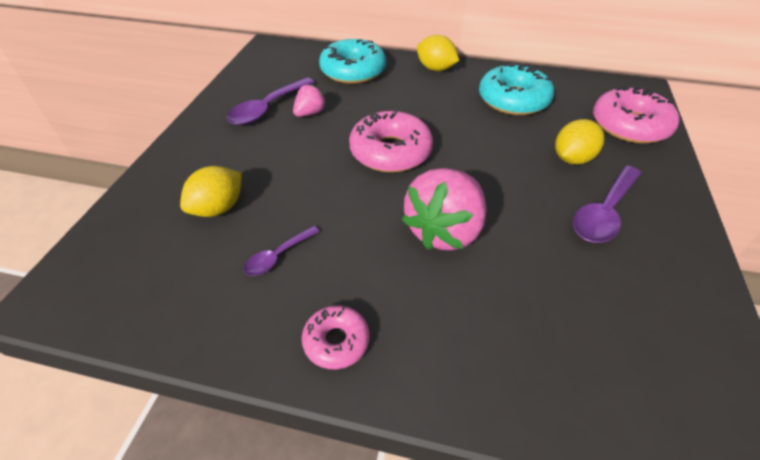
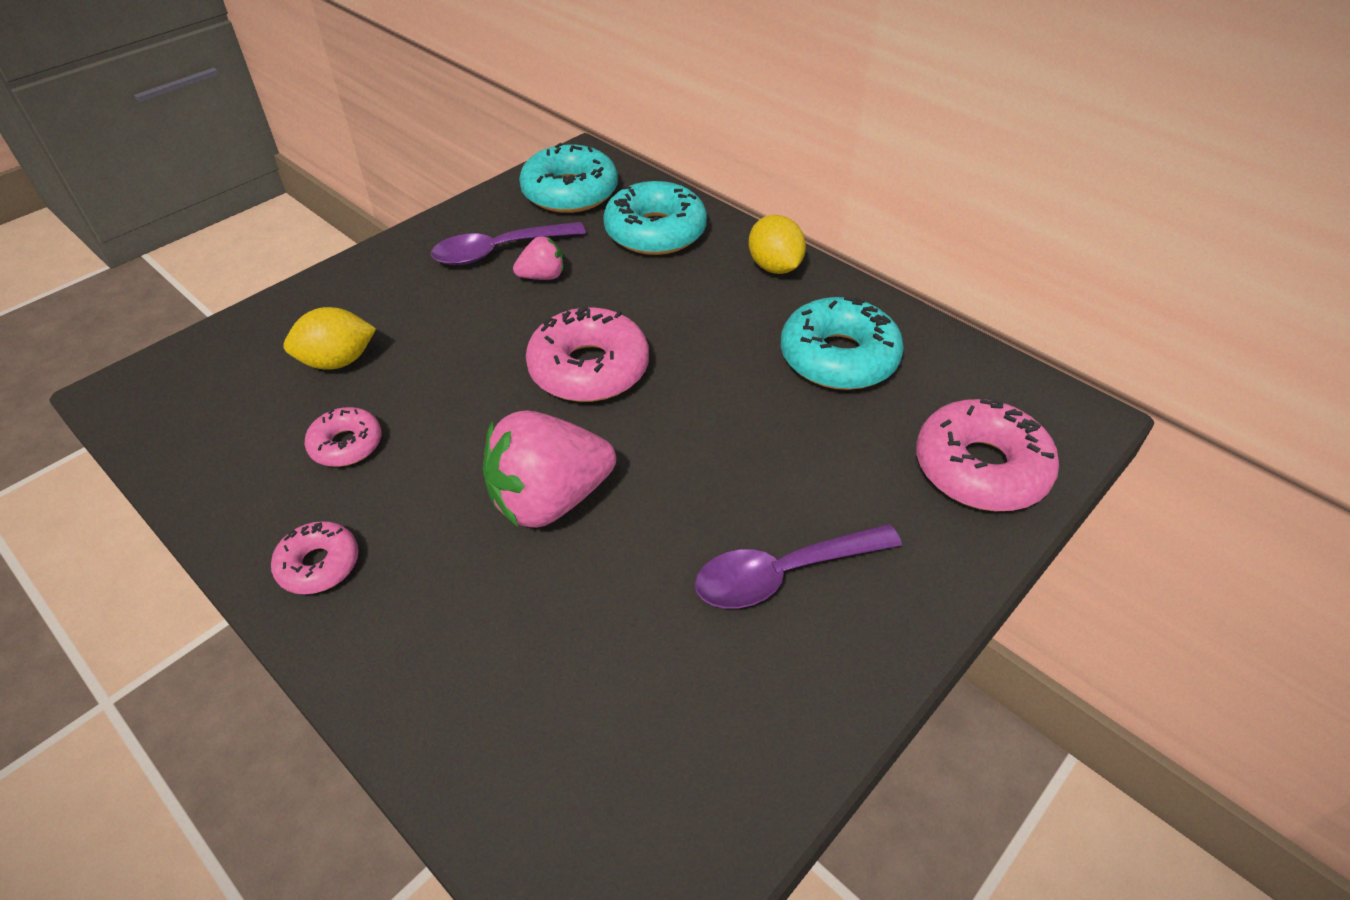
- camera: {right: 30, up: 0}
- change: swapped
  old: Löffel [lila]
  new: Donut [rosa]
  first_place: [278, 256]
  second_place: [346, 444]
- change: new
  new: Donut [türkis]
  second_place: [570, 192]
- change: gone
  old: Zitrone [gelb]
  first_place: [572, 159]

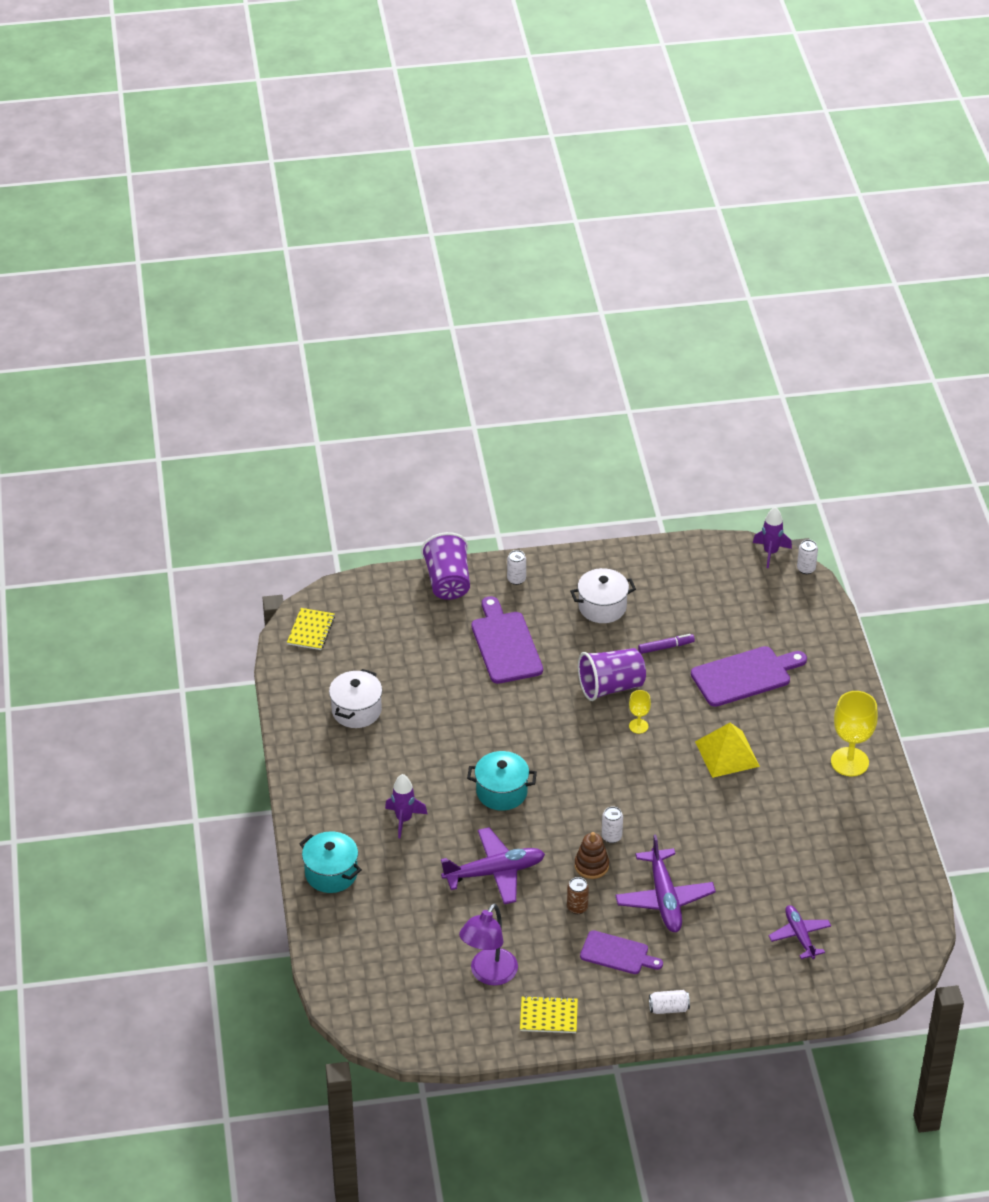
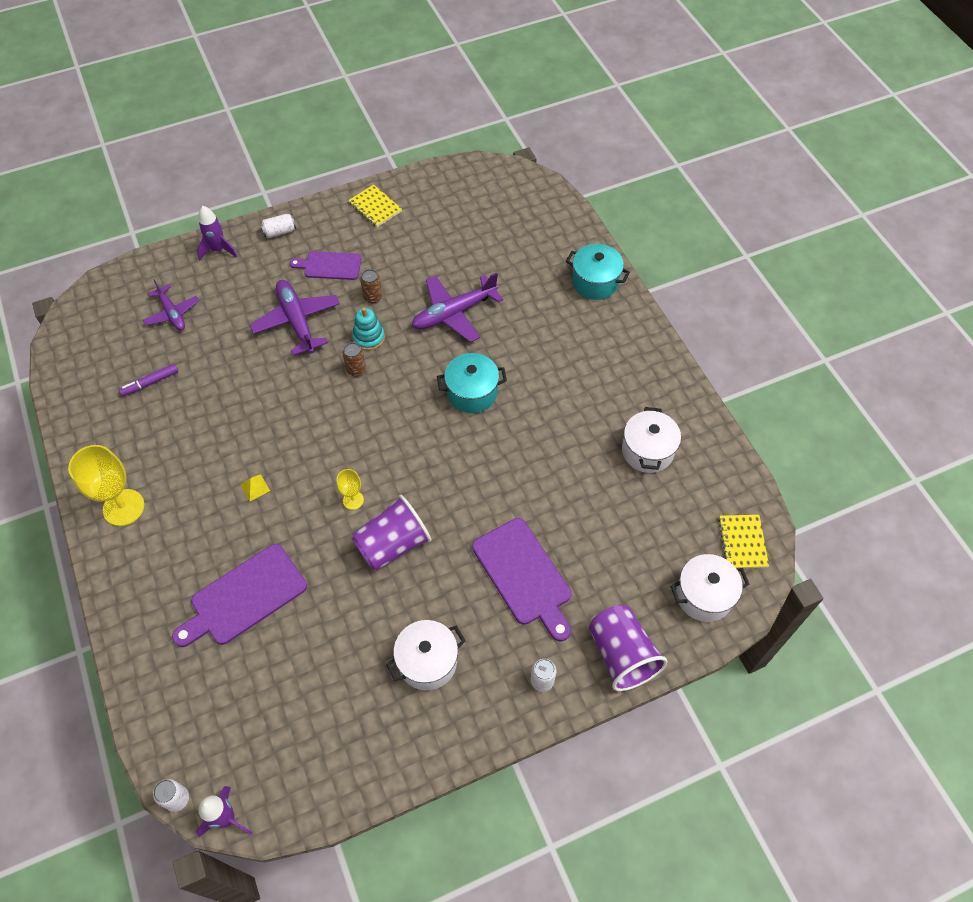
- camera: {right: 165, up: 15}
- change: shifted
  old: Filzstift [lila]
  first_place: [665, 647]
  second_place: [150, 383]
- change: shifted
  old: Rakete [lila]
  first_place: [404, 819]
  second_place: [218, 250]
- change: scaled
  old: Pyramide [gelb]
  first_place: [727, 754]
  second_place: [255, 487]
  factor: 0.42
- change: repainted
  old: Dose [weiß]
  new: Dose [braun]
  first_place: [611, 837]
  second_place: [356, 370]
- change: rotated
  old: Notizbuch [gelb]
  first_place: [548, 1016]
  second_place: [375, 207]
  degrees: 60
- change: repainted
  old: Stapelspielzeug [braun]
  new: Stapelspielzeug [türkis]
  first_place: [591, 866]
  second_place: [369, 338]
- change: new
  new: Kochtopf [weiß]
  second_place: [704, 595]
- change: gone
  old: Lampe [lila]
  first_place: [489, 974]

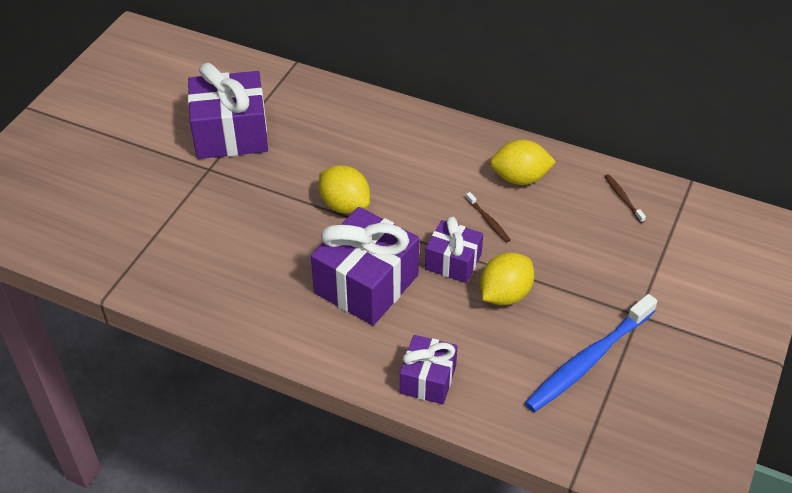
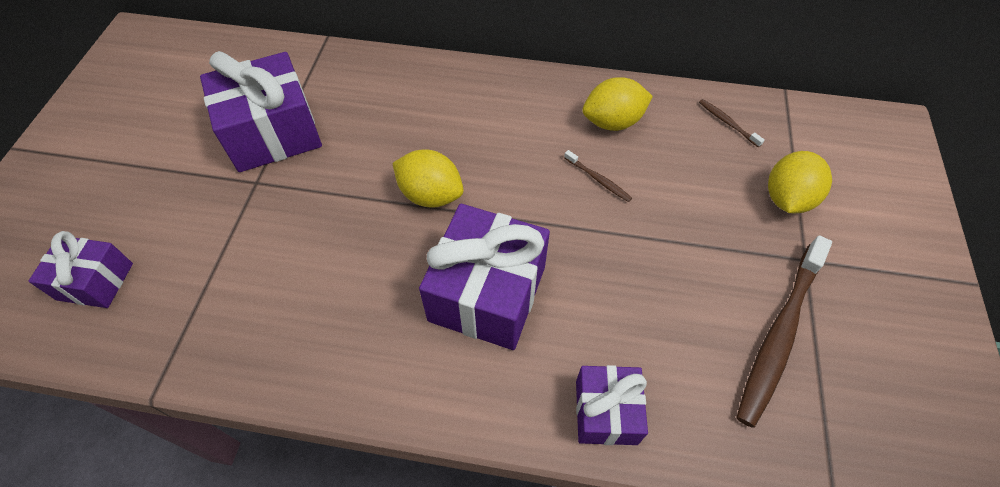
- camera: {right: -15, up: 10}
- change: shifted
  old: Geschenk [lila]
  first_place: [453, 262]
  second_place: [95, 281]
- change: repainted
  old: Zahnbürste [blau]
  new: Zahnbürste [braun]
  first_place: [588, 361]
  second_place: [779, 335]
- change: shifted
  old: Zitrone [gelb]
  first_place: [505, 294]
  second_place: [787, 198]

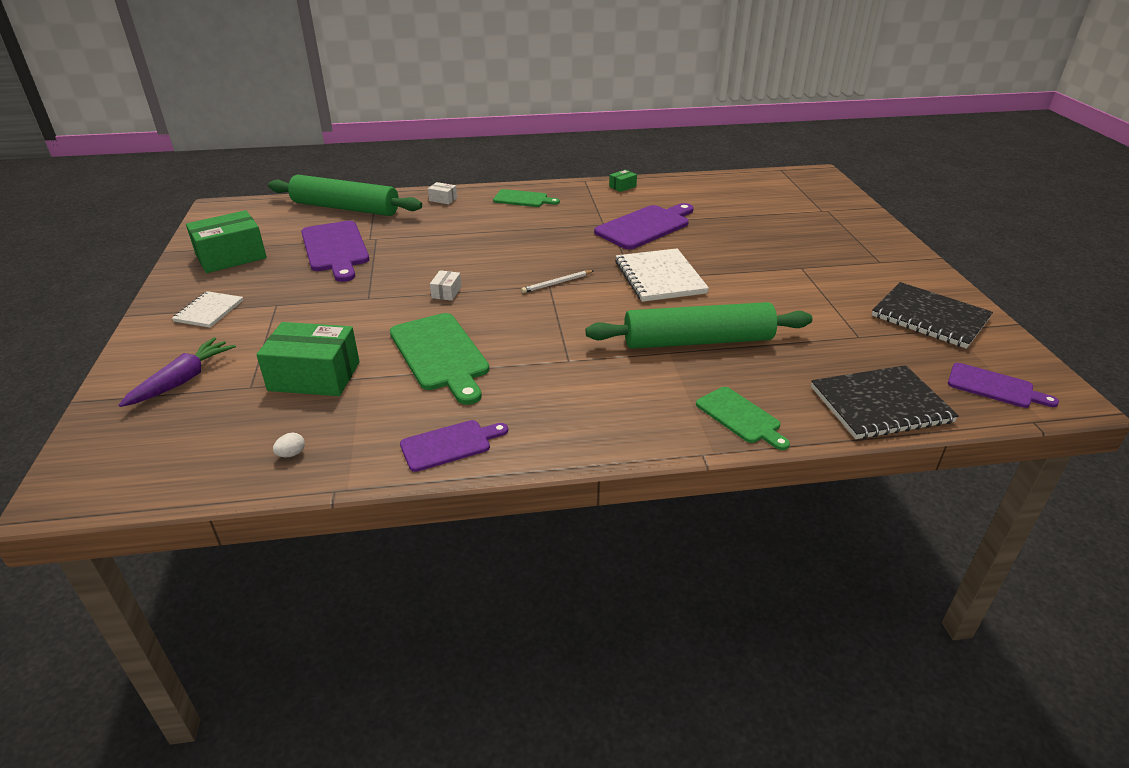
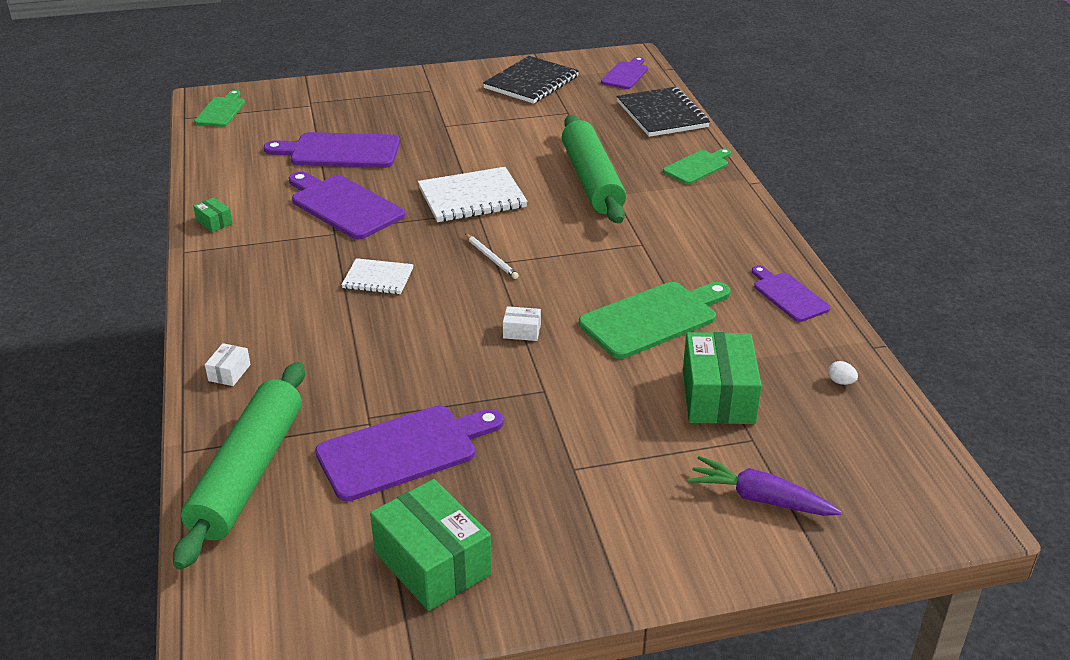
- camera: {right: -95, up: 0}
- change: shifted
  old: Schneidebrett [grün]
  first_place: [523, 199]
  second_place: [221, 111]
- change: new
  new: Schneidebrett [lila]
  second_place: [340, 151]
- change: shifted
  old: Notizbuch [weiß]
  first_place: [209, 311]
  second_place: [378, 278]

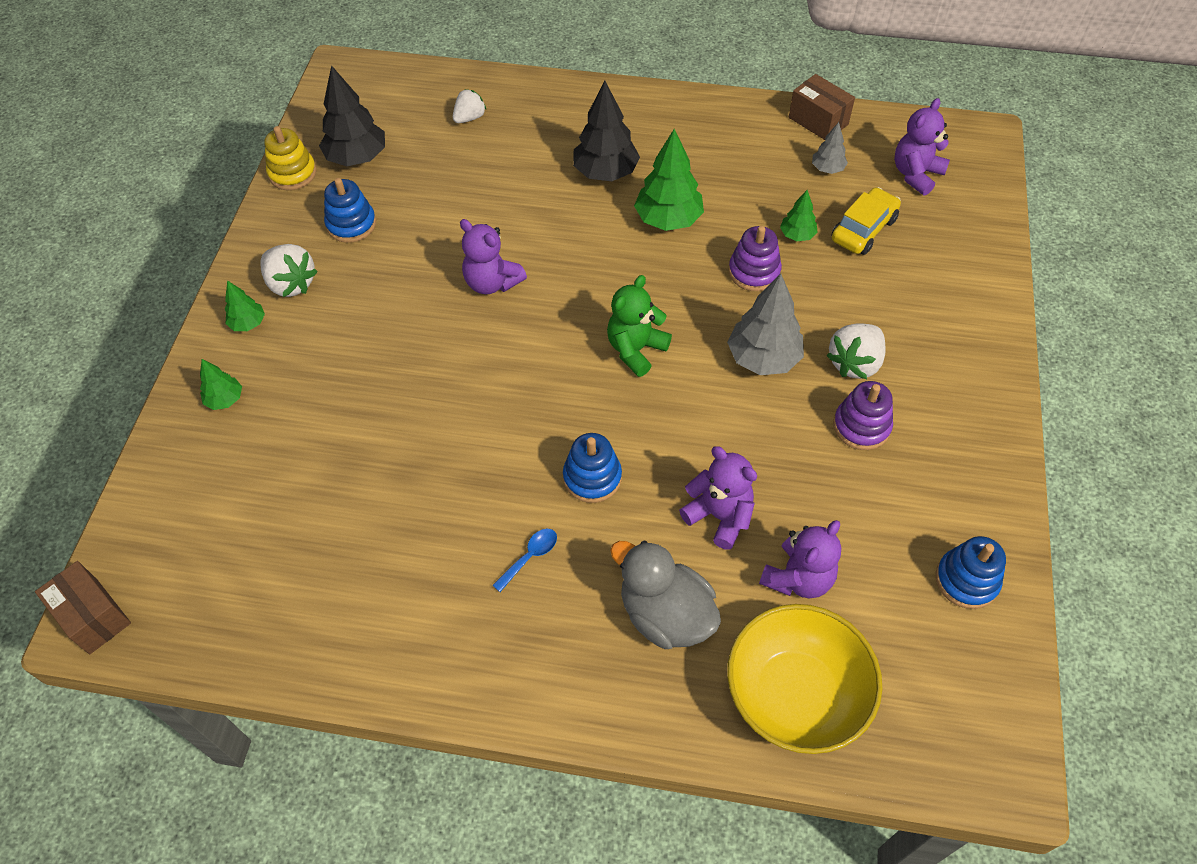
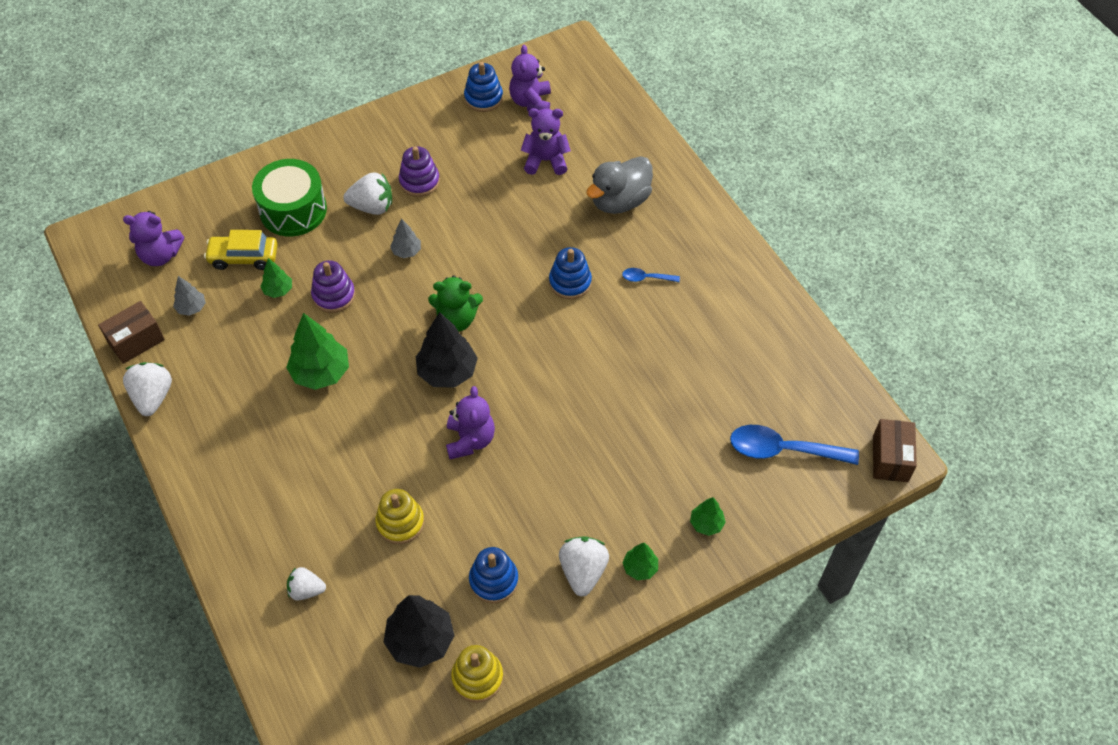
- camera: {right: -130, up: 0}
- change: rotated
  old: Schachtel [braun]
  first_place: [818, 121]
  second_place: [136, 341]
  degrees: 45
- change: new
  new: Erdbeere [weiß]
  second_place: [153, 397]
- change: new
  new: Trommel [grün]
  second_place: [293, 210]
- change: new
  new: Stapelspielzeug [gelb]
  second_place: [400, 522]
- change: scaled
  old: Baum [grau]
  first_place: [763, 358]
  second_place: [406, 251]
  factor: 0.53
- change: shifted
  old: Baum [schwarz]
  first_place: [606, 172]
  second_place: [447, 372]
- change: shifted
  old: Teddybär [lila]
  first_place: [719, 516]
  second_place: [531, 102]
- change: rotated
  old: Ente [grau]
  first_place: [665, 614]
  second_place: [619, 201]
  degrees: 45
- change: new
  new: Löffel [blau]
  second_place: [783, 450]
- change: gone
  old: Schüssel [gelb]
  first_place: [795, 695]

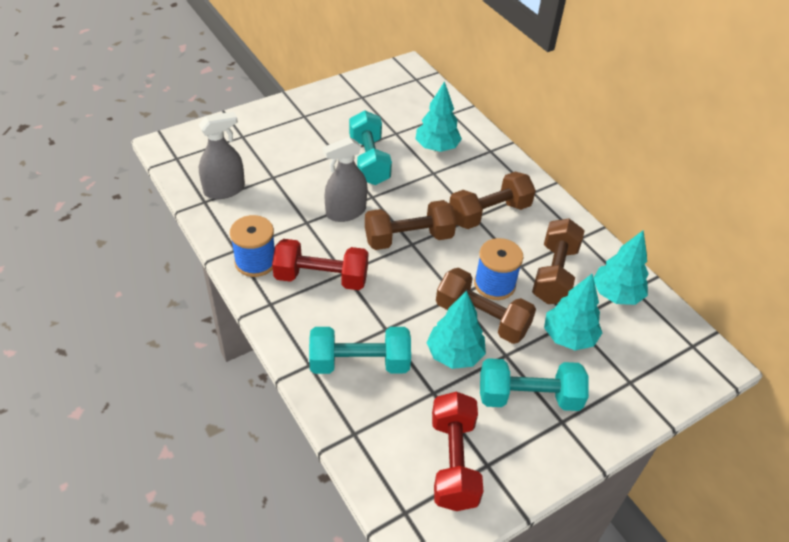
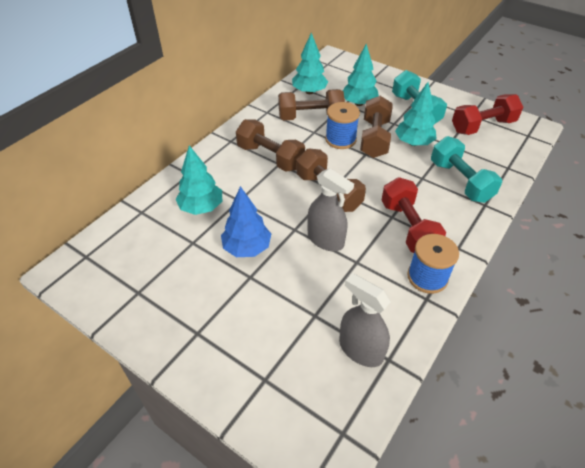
- camera: {right: -110, up: 0}
- change: swapped
  old: Hantel [türkis]
  new: Baum [blau]
  first_place: [369, 161]
  second_place: [247, 248]

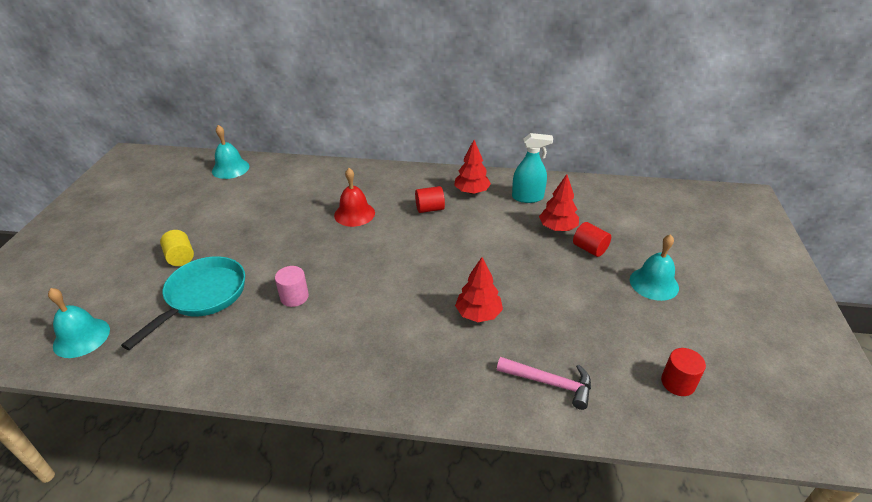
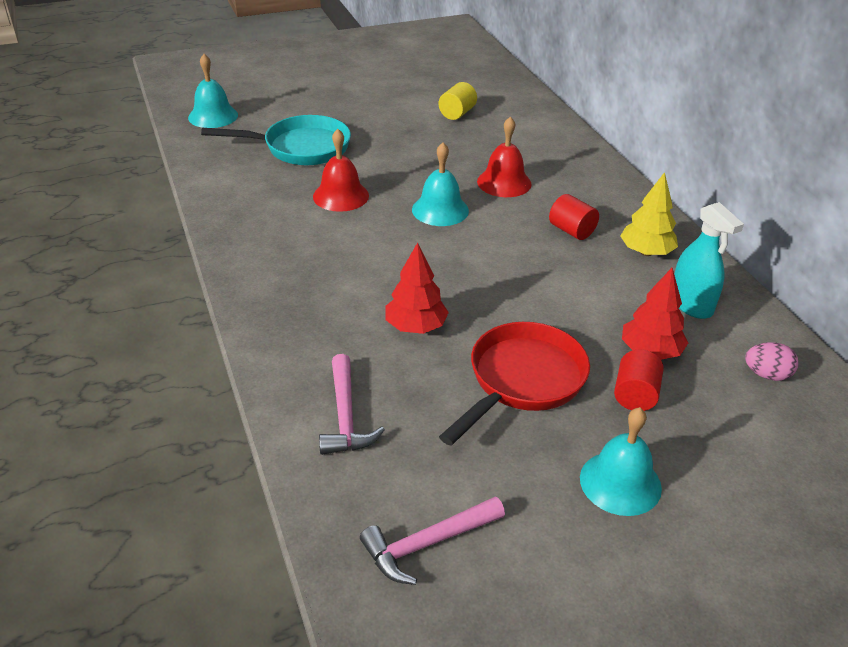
- camera: {right: 60, up: 0}
- change: swapped
  old: Vollzylinder [rosa]
  new: Glocke [rot]
  first_place: [294, 297]
  second_place: [341, 196]
- change: swapped
  old: Vollzylinder [rot]
  new: Hammer [rosa]
  first_place: [678, 383]
  second_place: [427, 544]
- change: shifted
  old: Glocke [türkis]
  first_place: [230, 168]
  second_place: [440, 210]
- change: shifted
  old: Vollzylinder [gelb]
  first_place: [180, 257]
  second_place: [457, 113]
- change: new
  new: Pfanne [rot]
  second_place: [522, 381]
- change: repainted
  old: Baum [rot]
  new: Baum [gelb]
  first_place: [471, 192]
  second_place: [646, 252]
- change: new
  new: Ei [rosa]
  second_place: [766, 375]

